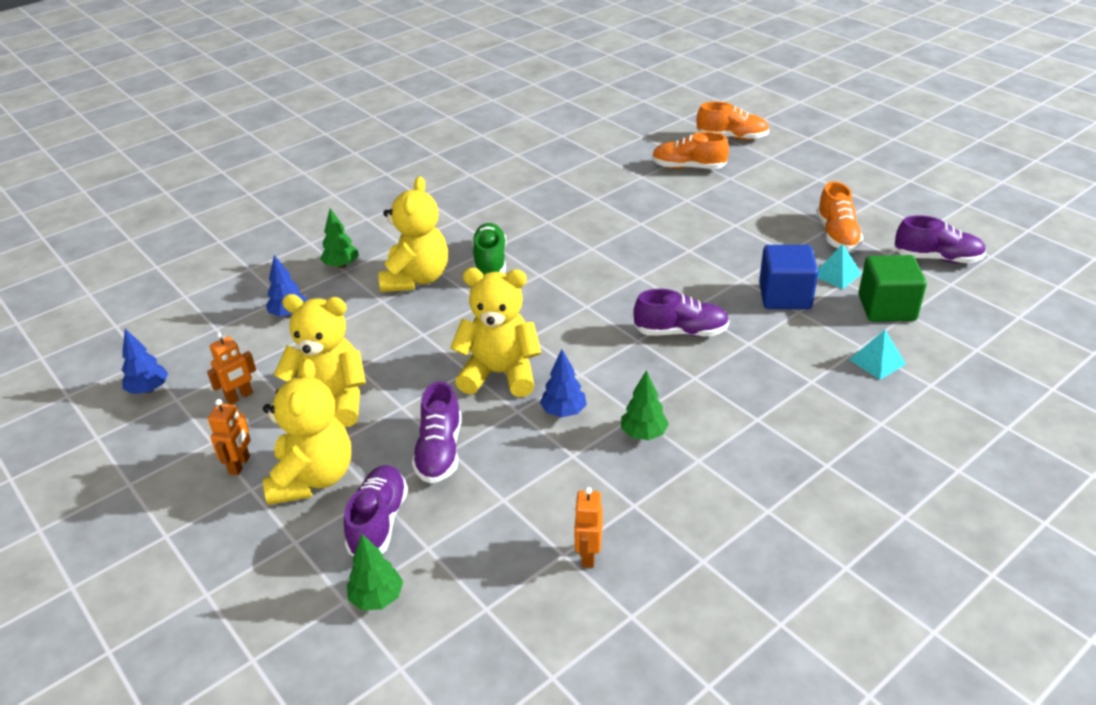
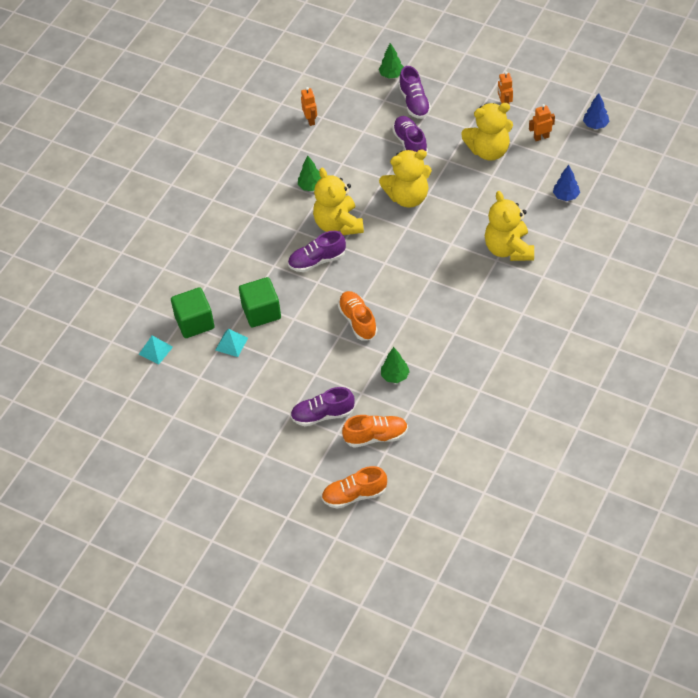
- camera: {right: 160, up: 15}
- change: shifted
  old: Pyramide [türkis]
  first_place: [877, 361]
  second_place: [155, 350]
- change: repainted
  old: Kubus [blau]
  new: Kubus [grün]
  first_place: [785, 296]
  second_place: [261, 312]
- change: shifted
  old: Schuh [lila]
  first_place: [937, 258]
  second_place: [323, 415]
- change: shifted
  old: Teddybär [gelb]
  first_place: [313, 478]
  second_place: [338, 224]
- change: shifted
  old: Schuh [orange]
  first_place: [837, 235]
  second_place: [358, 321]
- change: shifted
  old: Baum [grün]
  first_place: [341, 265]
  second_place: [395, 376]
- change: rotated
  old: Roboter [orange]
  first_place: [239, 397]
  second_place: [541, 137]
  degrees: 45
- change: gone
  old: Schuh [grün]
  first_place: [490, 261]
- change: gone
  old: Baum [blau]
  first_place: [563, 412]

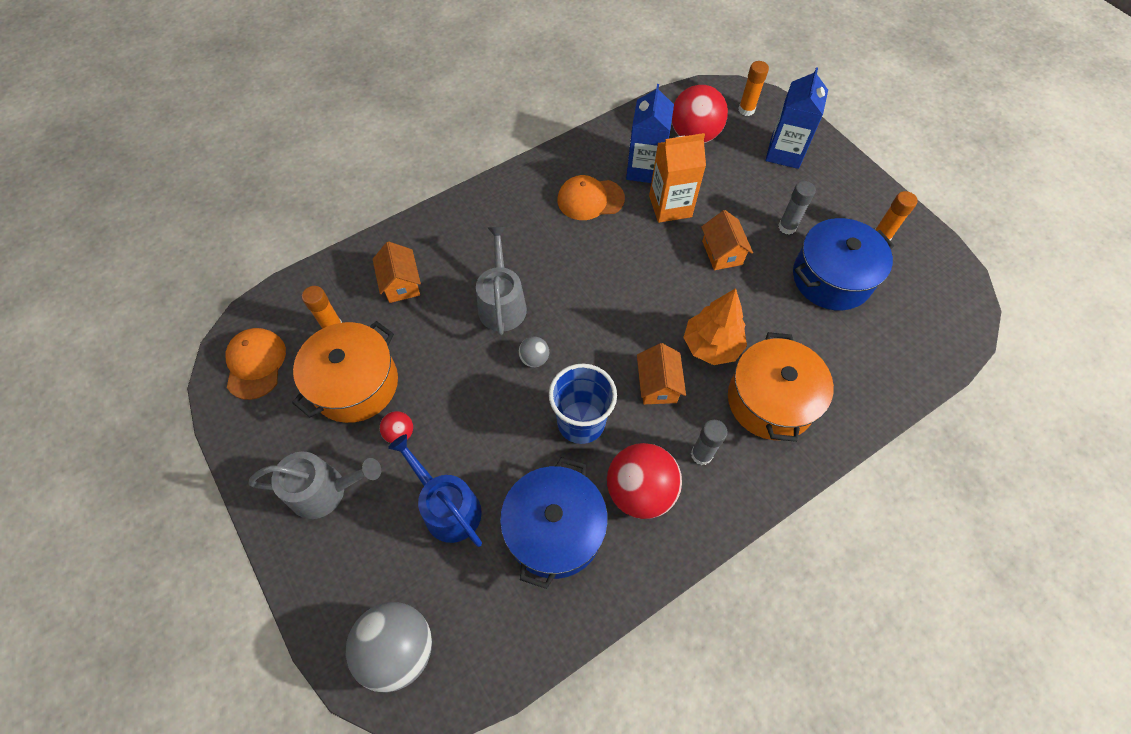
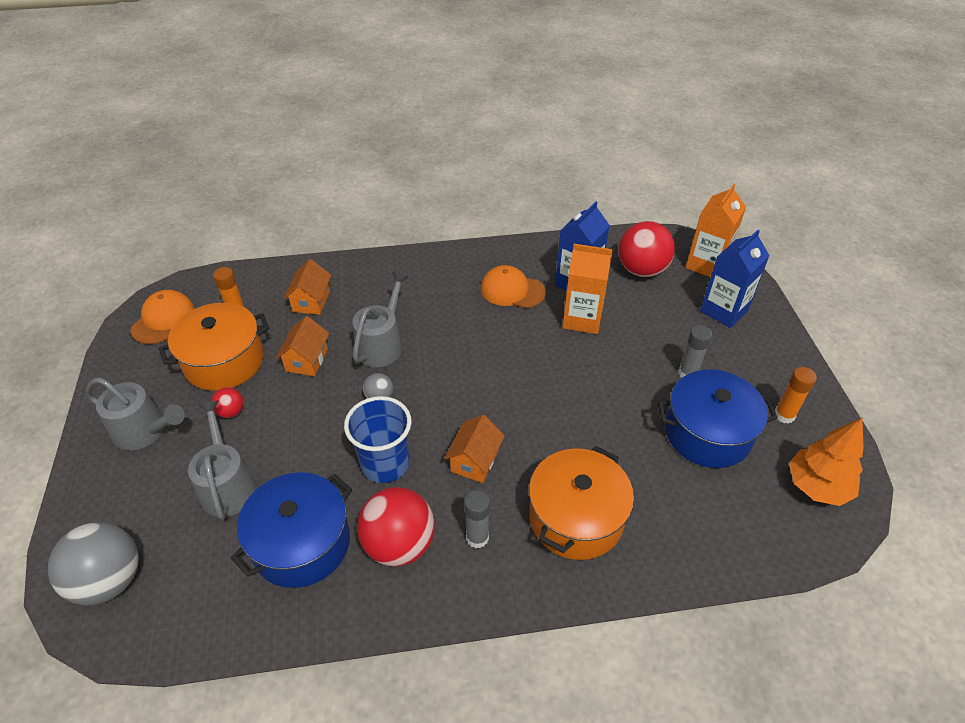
- camera: {right: 25, up: -15}
- change: repainted
  old: Gießkanne [blau]
  new: Gießkanne [grau]
  first_place: [447, 507]
  second_place: [227, 485]
- change: shifted
  old: Haus [orange]
  first_place: [722, 253]
  second_place: [307, 360]
- change: swapped
  old: Klebestift [orange]
  new: Getränkekarton [orange]
  first_place: [746, 110]
  second_place: [706, 264]
- change: shifted
  old: Baum [orange]
  first_place: [711, 346]
  second_place: [817, 486]

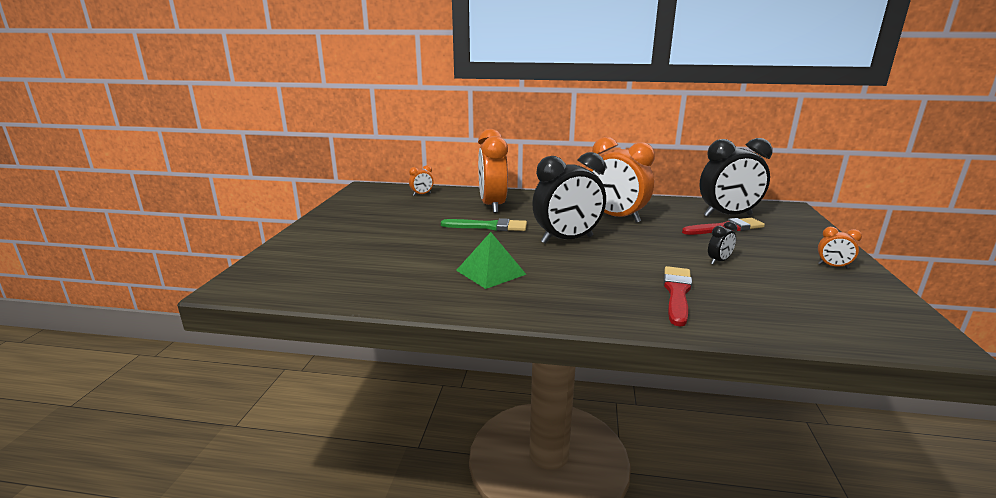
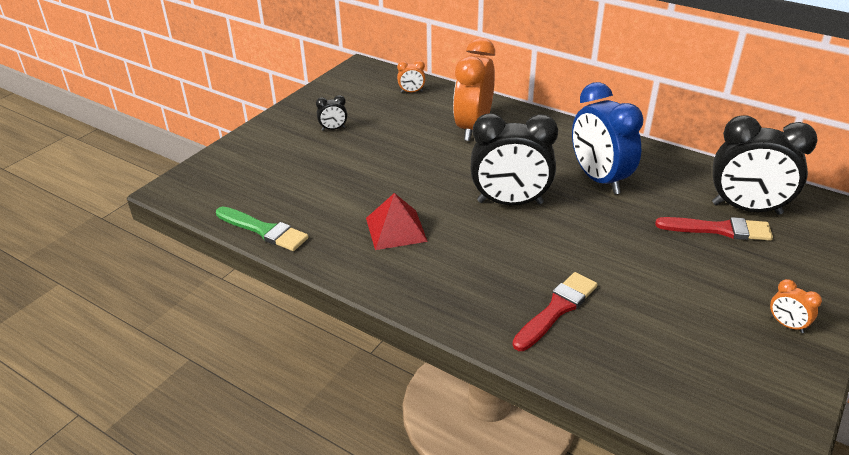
- camera: {right: 25, up: 15}
- change: shifted
  old: Pinsel [grün]
  first_place: [488, 226]
  second_place: [264, 230]
- change: shifted
  old: Wecker [schwarz]
  first_place: [719, 261]
  second_place: [333, 129]
- change: repainted
  old: Pyramide [grün]
  new: Pyramide [rot]
  first_place: [491, 272]
  second_place: [396, 229]
- change: repainted
  old: Wecker [orange]
  new: Wecker [blau]
  first_place: [616, 217]
  second_place: [599, 179]

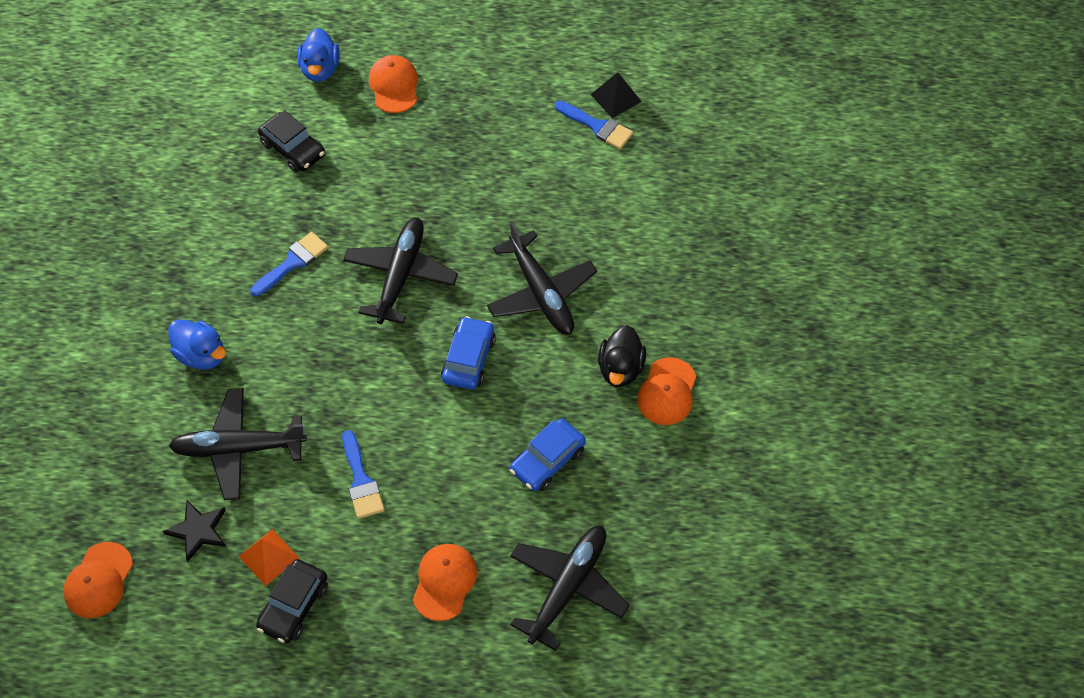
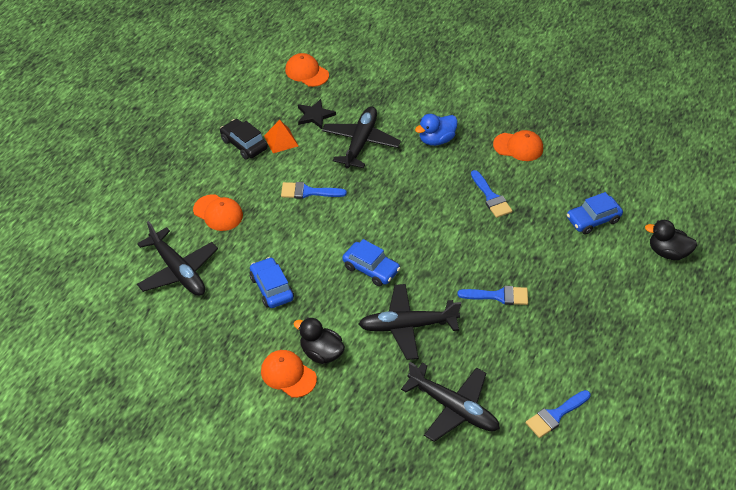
- camera: {right: 110, up: -10}
- change: shifted
  old: Flugzeug [schwarz]
  first_place: [400, 276]
  second_place: [453, 407]
- change: new
  new: Pinsel [blau]
  second_place: [498, 296]
- change: shifted
  old: Kappe [orange]
  first_place: [394, 86]
  second_place: [518, 147]
- change: repainted
  old: Auto [schwarz]
  new: Auto [blau]
  first_place: [293, 149]
  second_place: [593, 219]
- change: repainted
  old: Ente [blau]
  new: Ente [schwarz]
  first_place: [320, 69]
  second_place: [667, 252]
- change: gone
  old: Pyramide [schwarz]
  first_place: [616, 98]

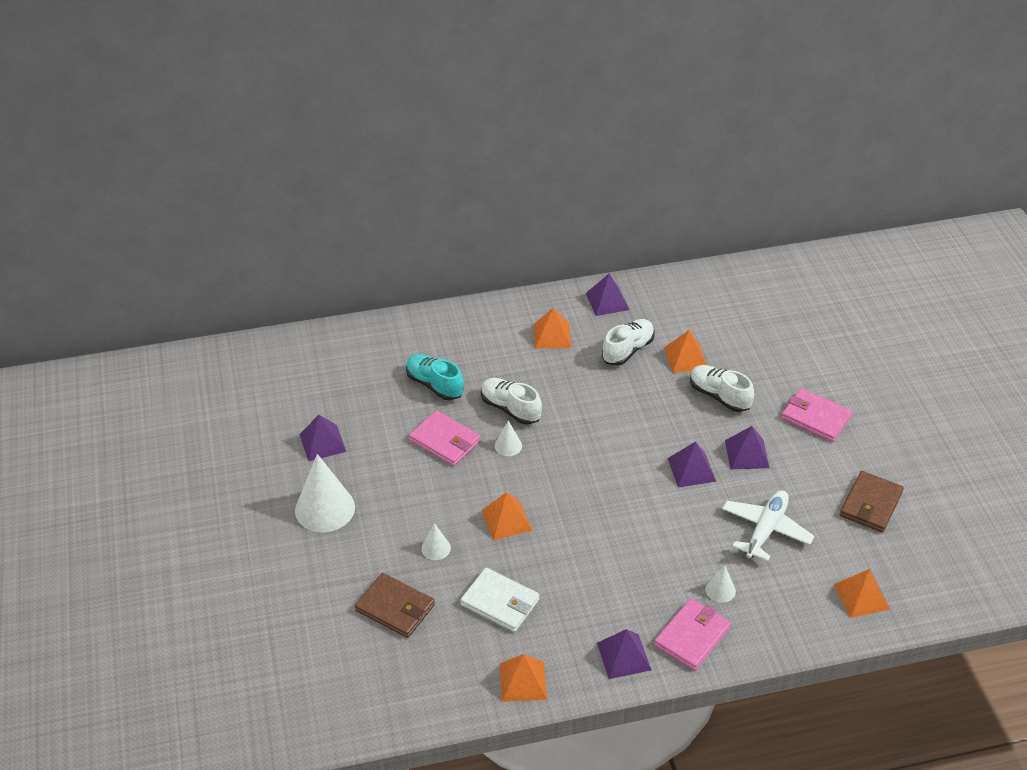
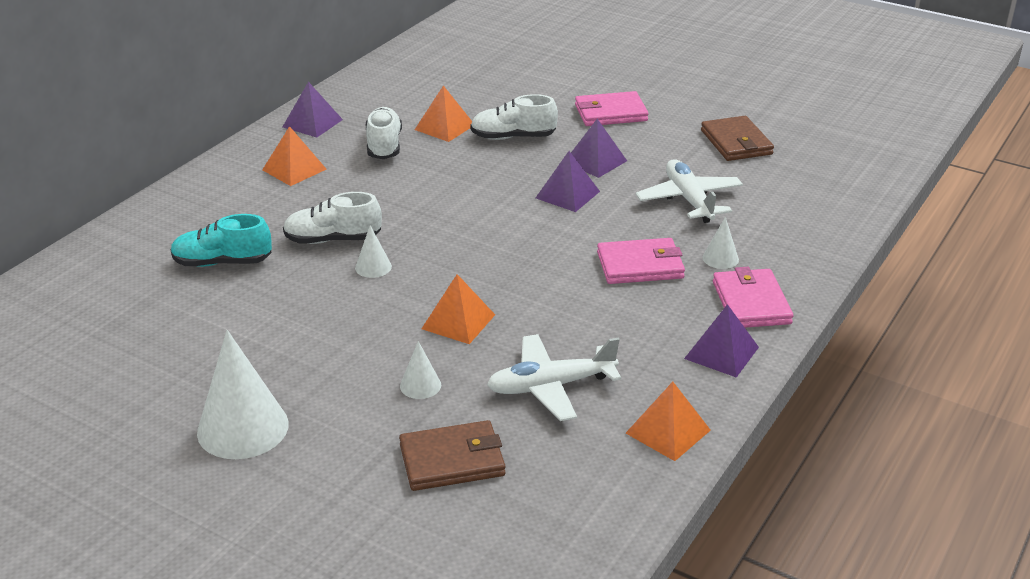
- camera: {right: -45, up: -10}
- change: swapped
  old: Geldbörse [weiß]
  new: Flugzeug [weiß]
  first_place: [500, 602]
  second_place: [551, 386]
- change: shifted
  old: Geldbörse [rosa]
  first_place: [445, 441]
  second_place: [640, 265]
- change: gone
  old: Pyramide [lila]
  first_place: [322, 443]
- change: gone
  old: Pyramide [orange]
  first_place: [861, 596]

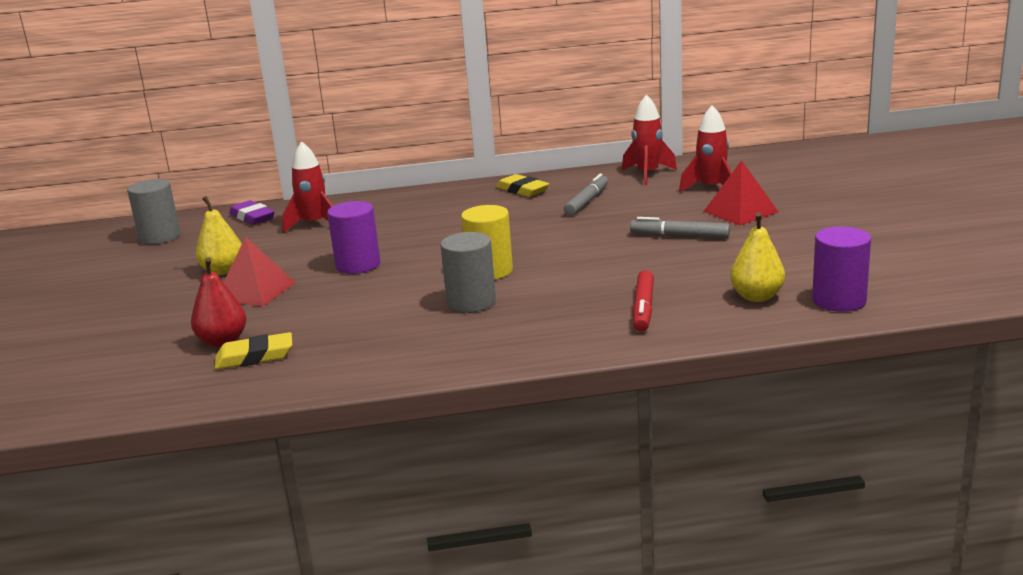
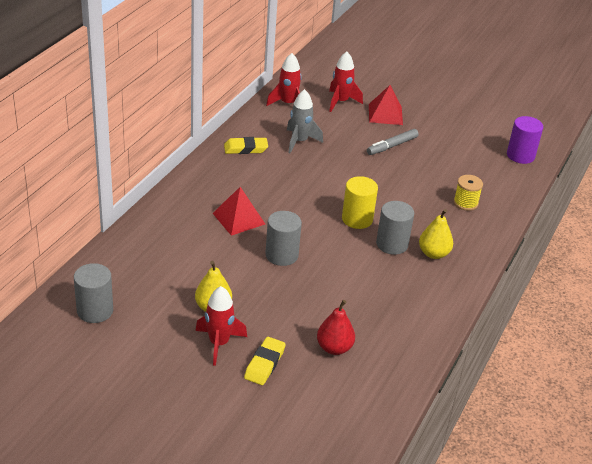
- camera: {right: -60, up: 15}
- change: shifted
  old: Rakete [rot]
  first_place: [314, 224]
  second_place: [219, 343]
- change: shifted
  old: Pyramide [rot]
  first_place: [255, 291]
  second_place: [238, 218]
- change: shifted
  old: Radiergummi [gelb]
  first_place: [254, 357]
  second_place: [264, 364]
- change: repainted
  old: Vollzylinder [lila]
  new: Vollzylinder [grau]
  first_place: [358, 265]
  second_place: [281, 255]
- change: swapped
  old: Filzstift [grau]
  new: Rakete [grau]
  first_place: [587, 201]
  second_place: [300, 141]
- change: shifted
  old: Birne [gelb]
  first_place: [757, 297]
  second_place: [433, 253]
- change: swapped
  old: Filzstift [rot]
  new: Garnrolle [gelb]
  first_place: [643, 308]
  second_place: [465, 203]
- change: gone
  old: Radiergummi [lila]
  first_place: [252, 217]

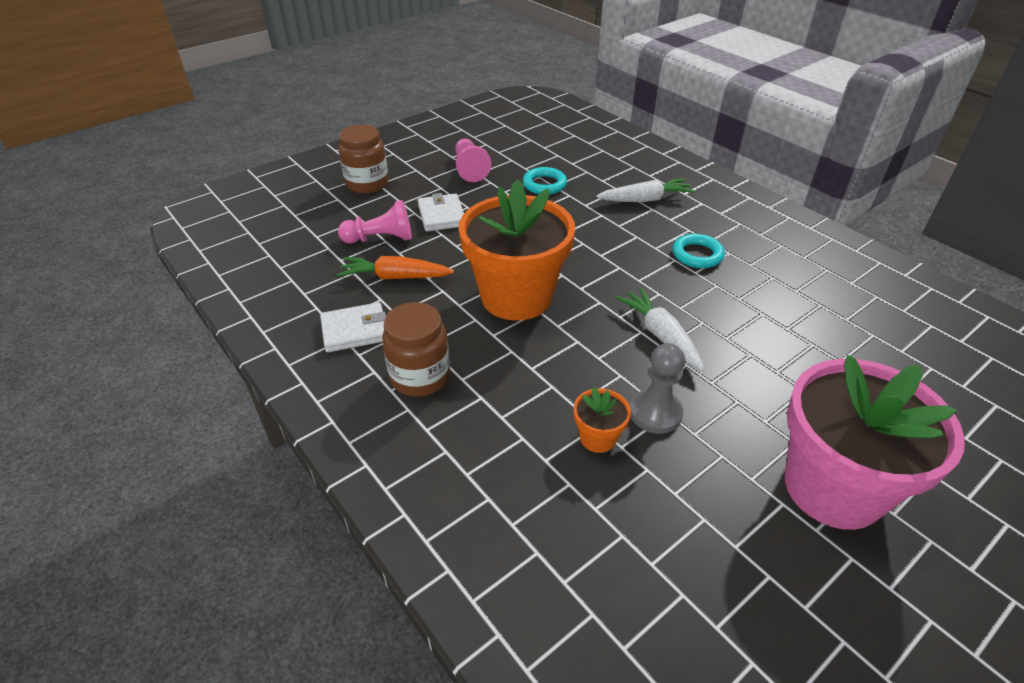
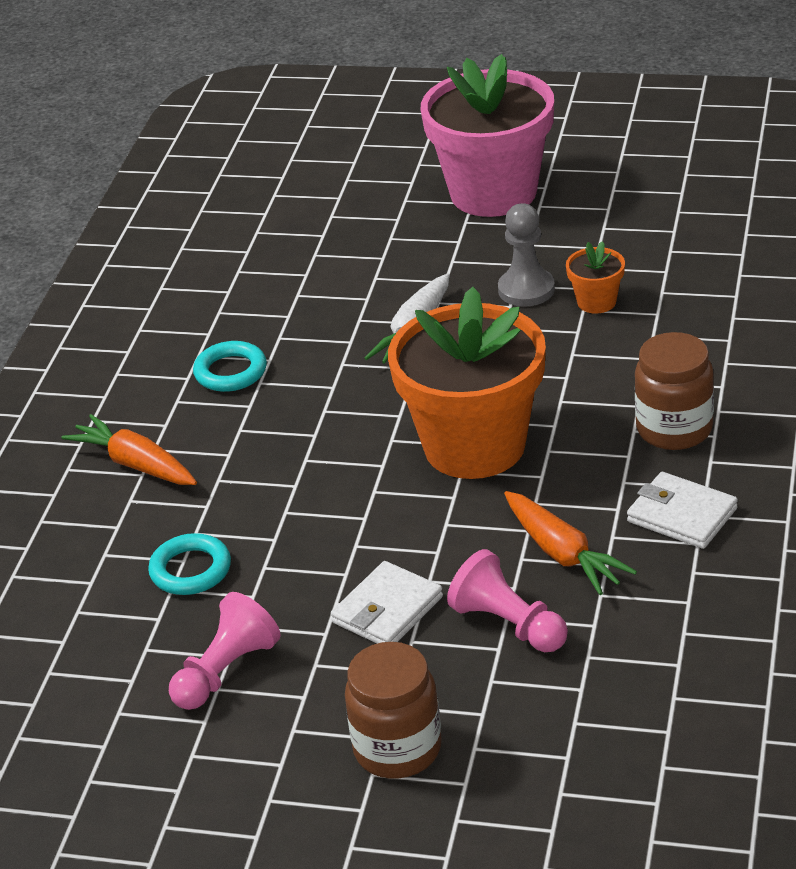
- camera: {right: -125, up: -5}
- change: repainted
  old: Karotte [weiß]
  new: Karotte [orange]
  first_place: [645, 199]
  second_place: [135, 464]

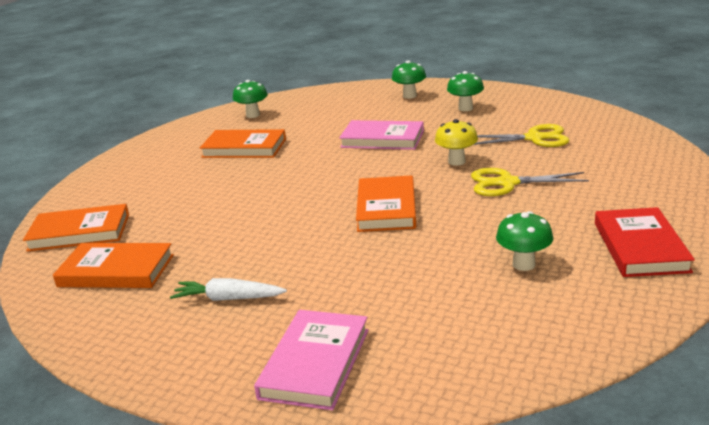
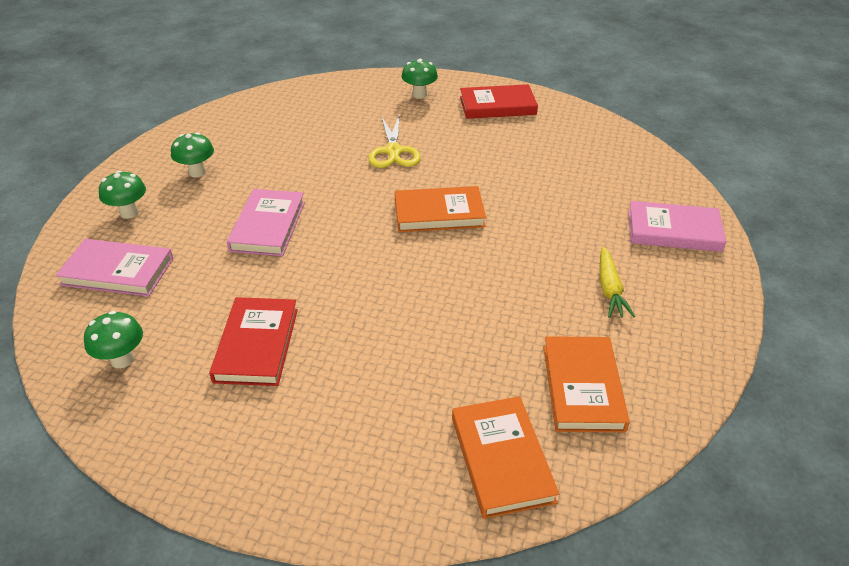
- camera: {right: -100, up: 15}
- change: new
  new: Buch [rosa]
  second_place: [118, 271]
- change: repainted
  old: Buch [orange]
  new: Buch [rot]
  first_place: [244, 148]
  second_place: [256, 344]
- change: shifted
  old: Pilz [grün]
  first_place: [523, 264]
  second_place: [419, 95]
- change: repainted
  old: Karotte [weiß]
  new: Karotte [gelb]
  first_place: [228, 299]
  second_place: [609, 289]
- change: gone
  old: Pilz [gelb]
  first_place: [456, 162]
- change: gone
  old: Schere [gelb]
  first_place: [534, 138]

